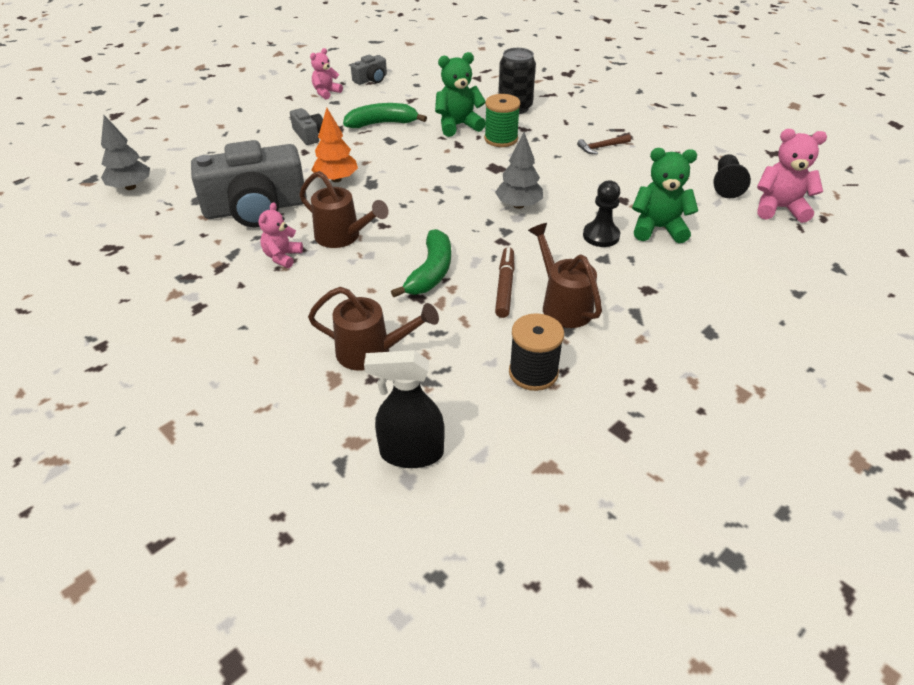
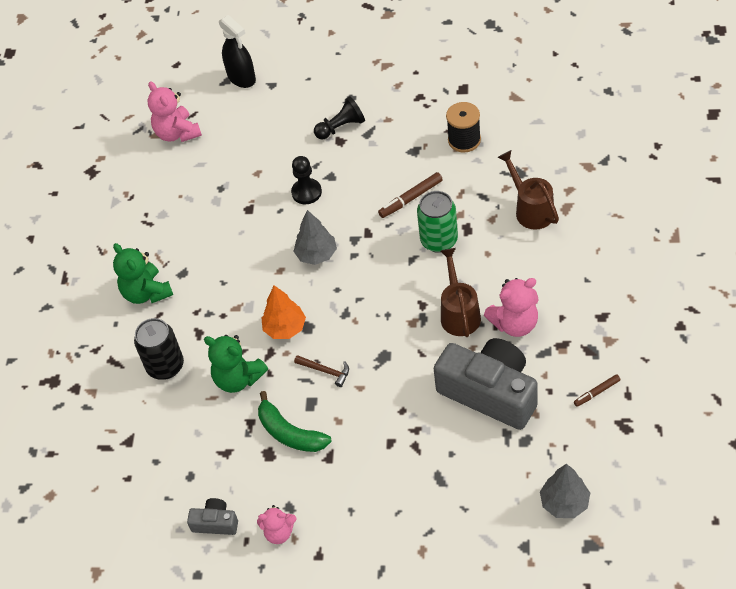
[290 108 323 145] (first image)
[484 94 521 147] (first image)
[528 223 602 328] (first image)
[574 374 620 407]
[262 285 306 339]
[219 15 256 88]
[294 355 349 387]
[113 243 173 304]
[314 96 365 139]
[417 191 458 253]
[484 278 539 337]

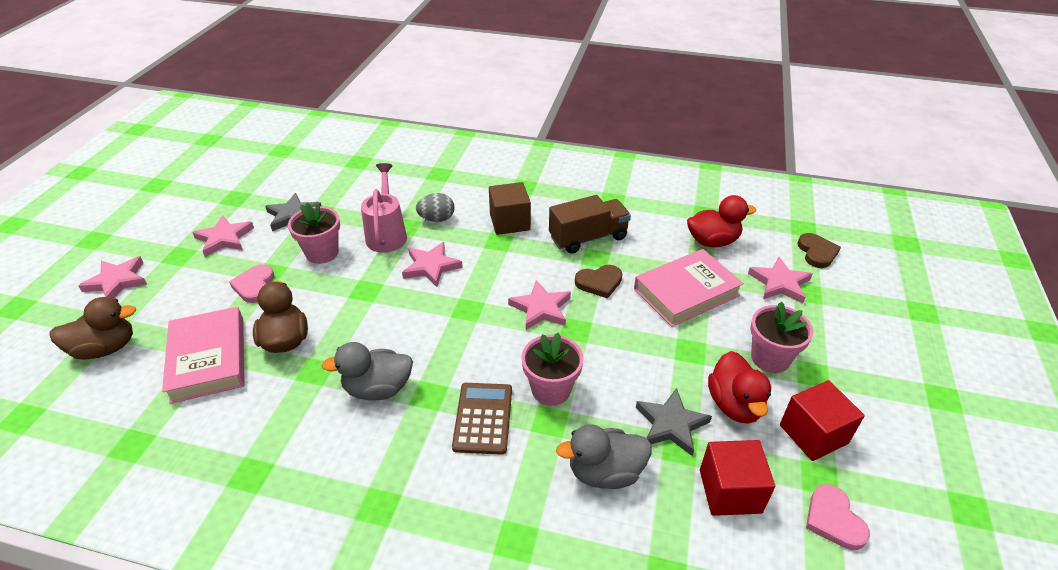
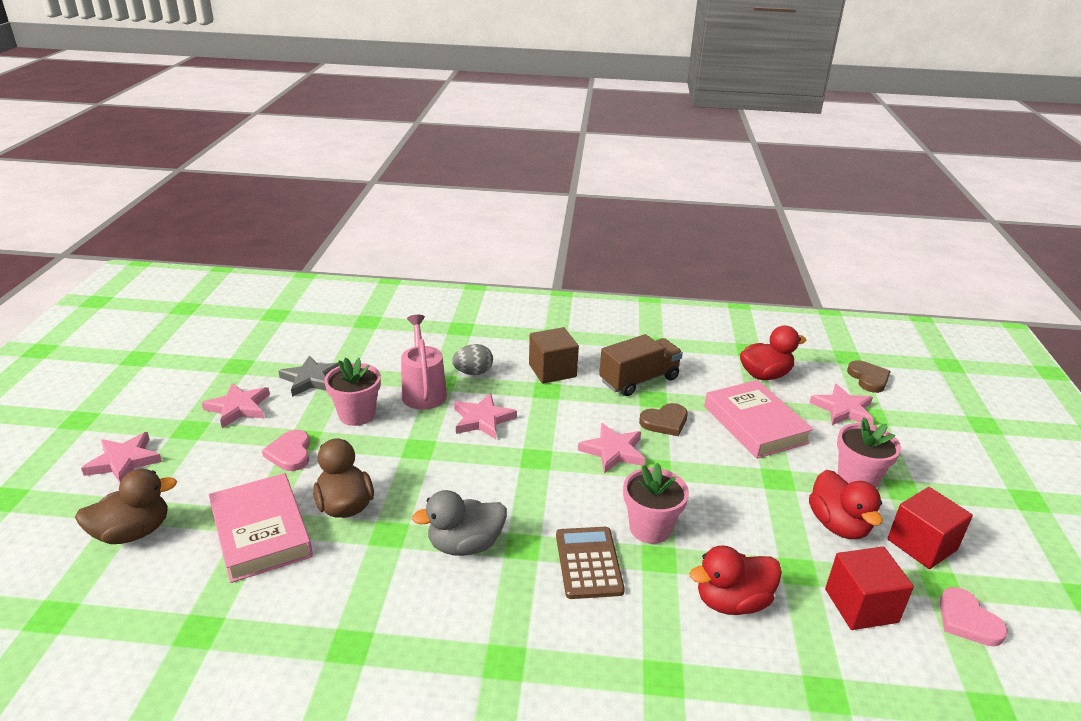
[636 388 712 456] (first image)
[689 545 782 615]
[704 380 814 459]

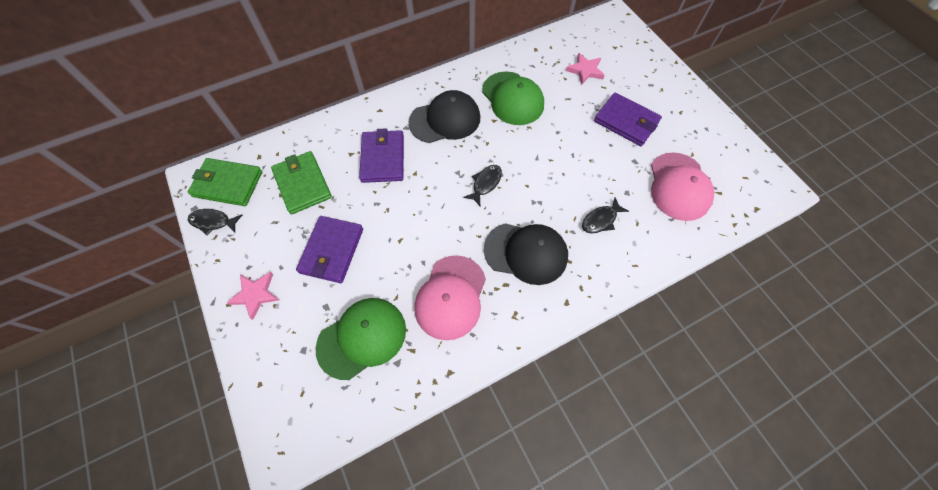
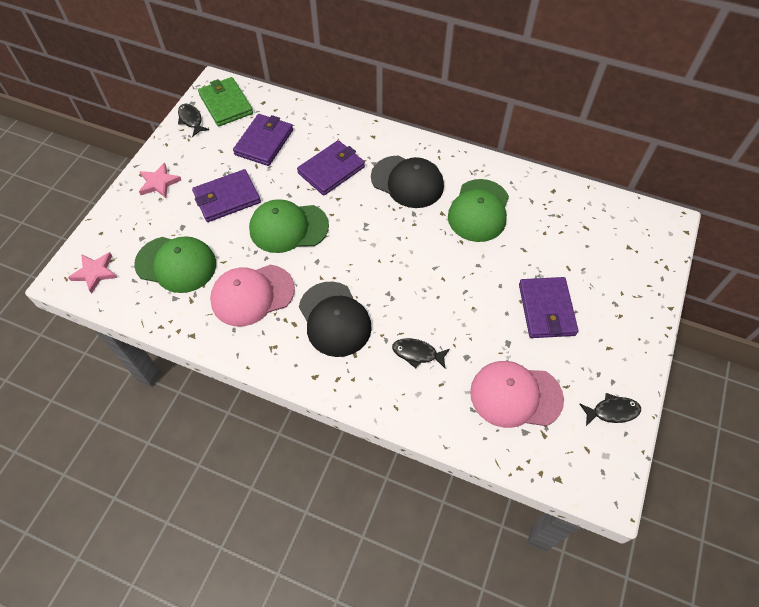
[249 199 329 253]
[579 393 641 426]
[68 252 117 294]
[233 114 293 166]
[470 361 564 428]

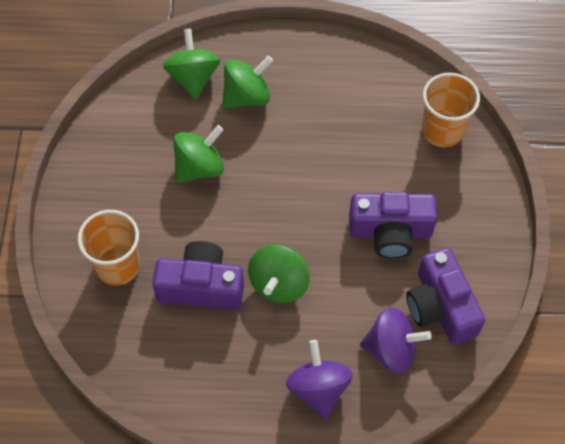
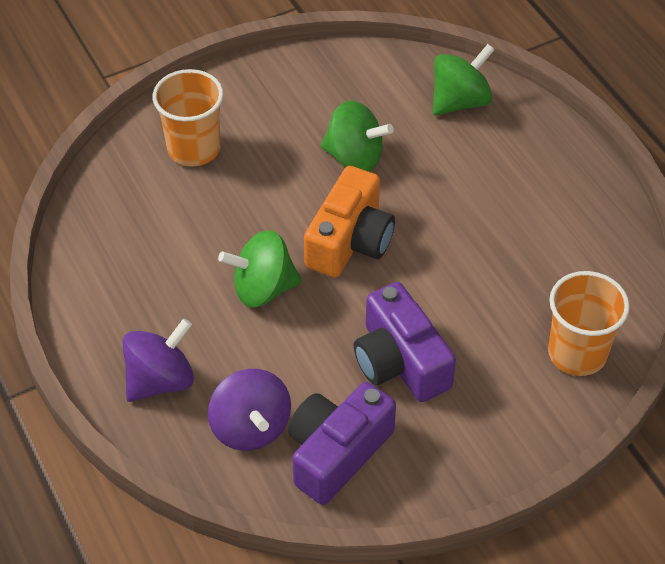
[152 241 244 310] (first image)
[222 56 273 109] (first image)
[304 166 395 278]

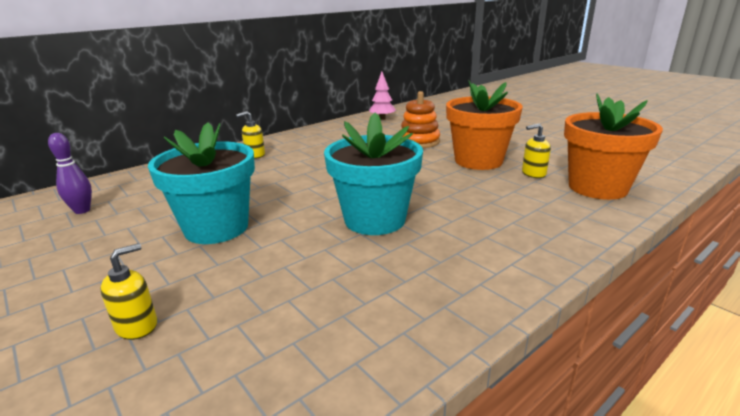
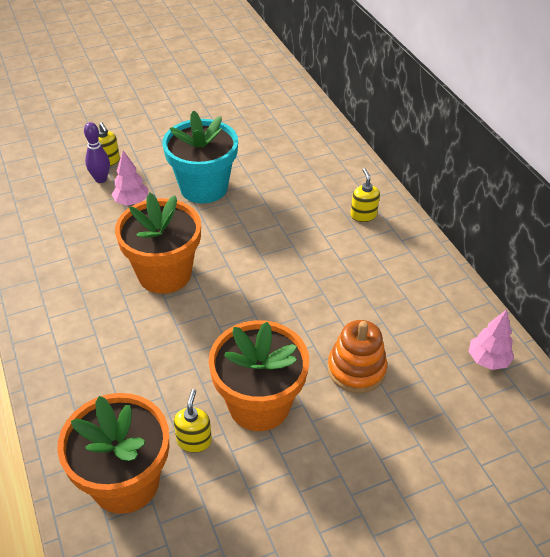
[111 150 148 206]
[84 122 110 183]
[115 193 201 294]

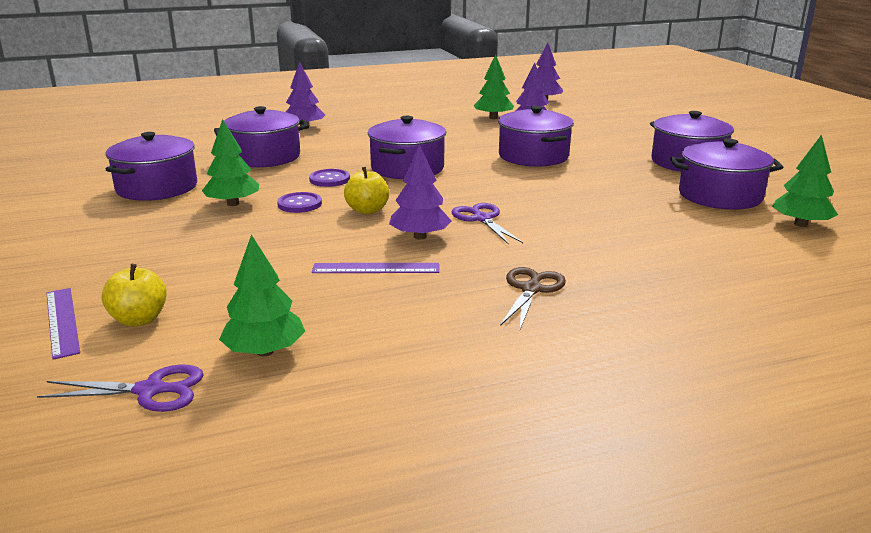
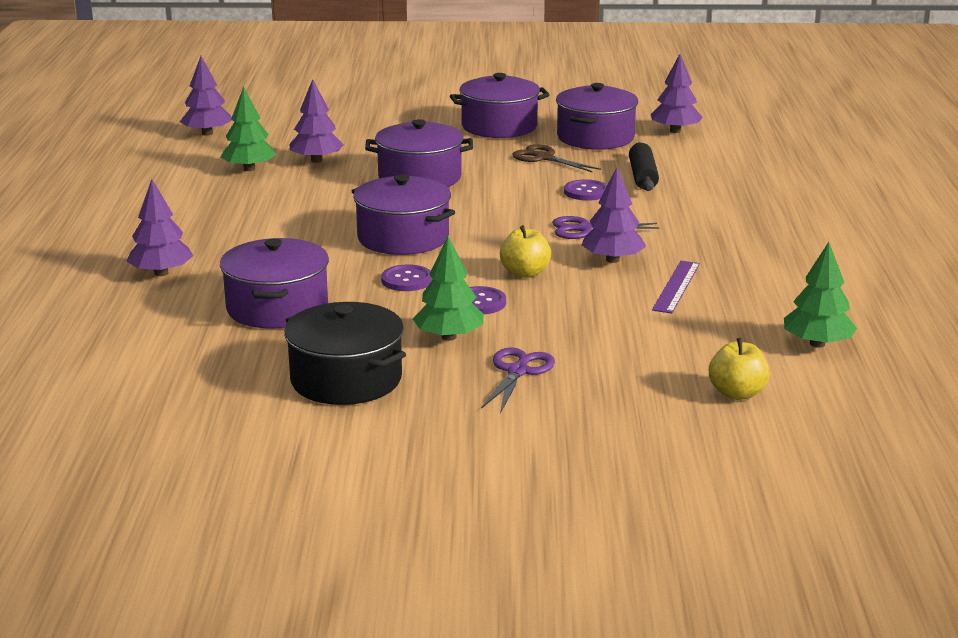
[47 288 80 360] (first image)
[564 179 607 201]
[629 142 659 191]
[481 347 555 413]
[512 144 601 172]
[284 302 406 405]
[651 54 703 133]

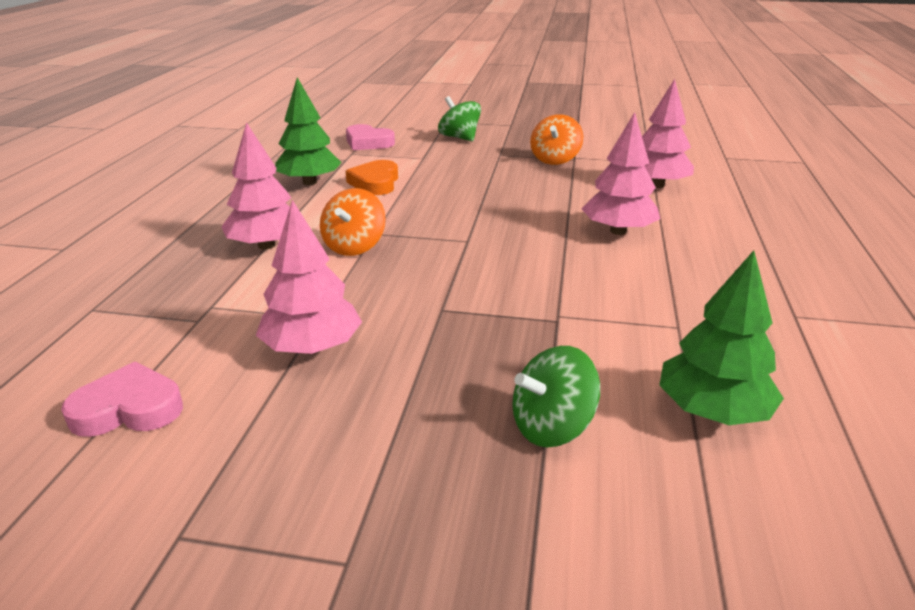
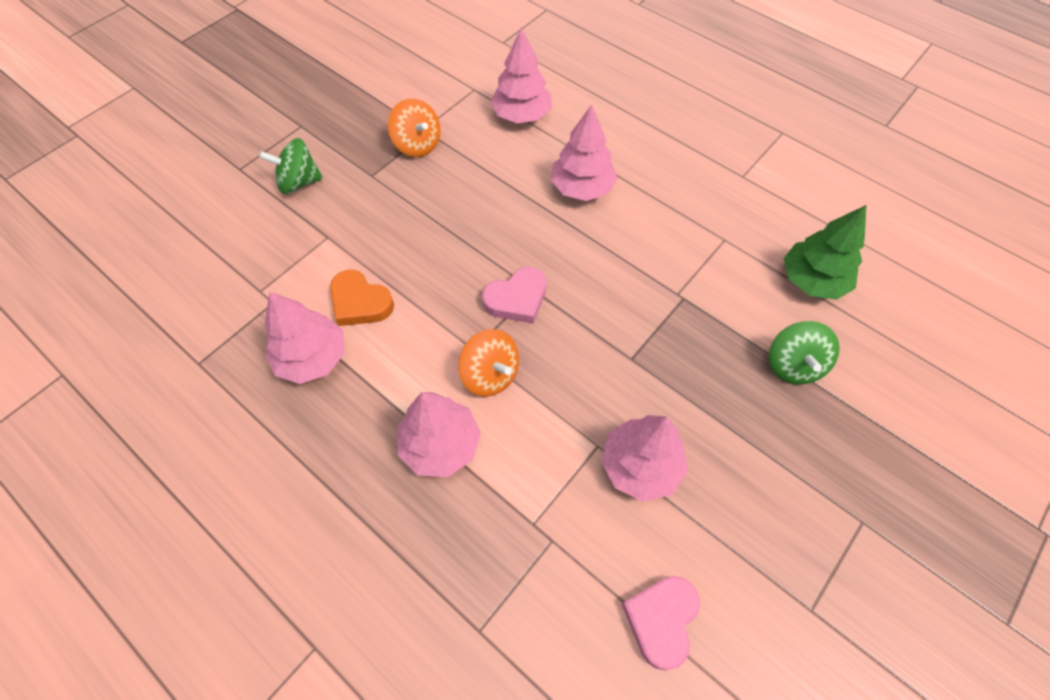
[482 267 546 323]
[265 292 345 384]

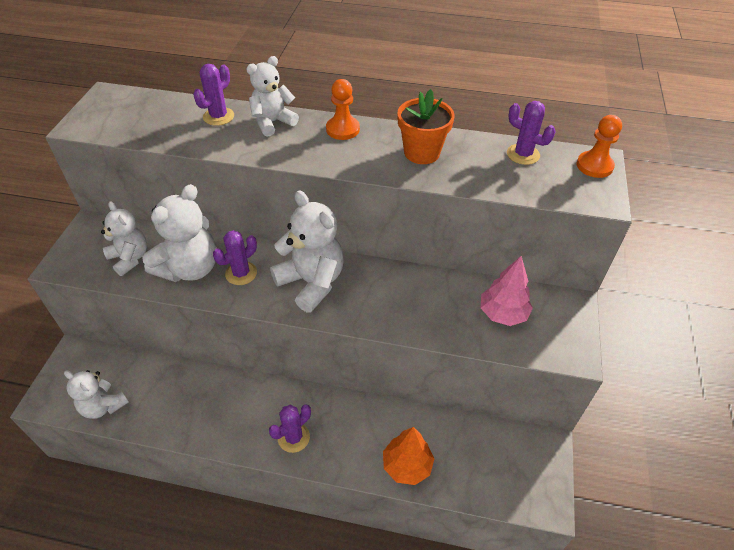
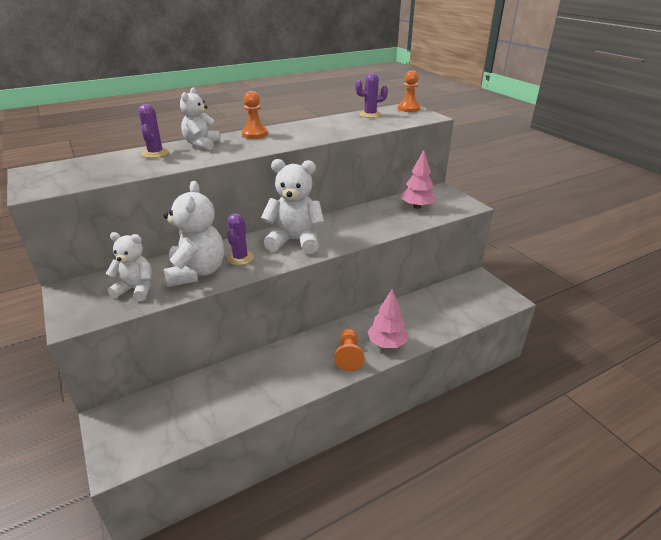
[64 370 129 419] (first image)
[383 427 434 485] (first image)
[397 89 455 164] (first image)
[367 289 408 348]
[334 329 364 371]

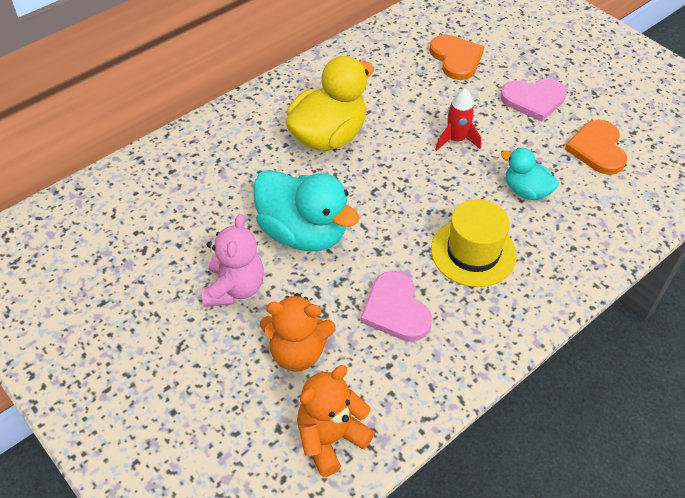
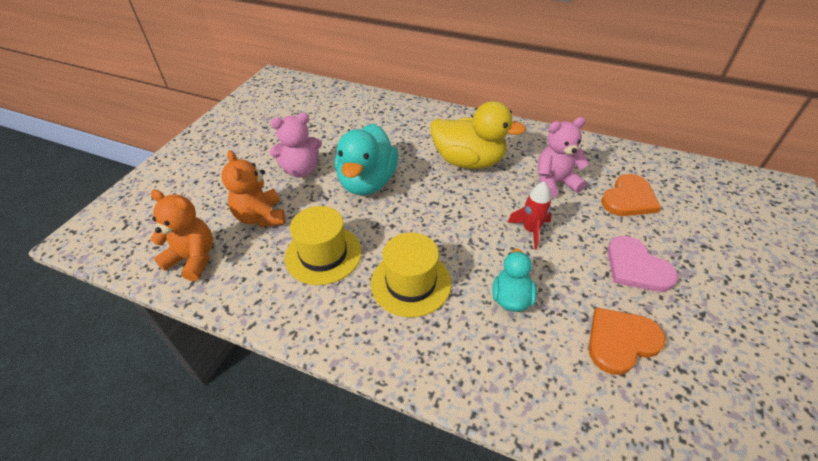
[538 117 589 198]
[285 206 362 285]

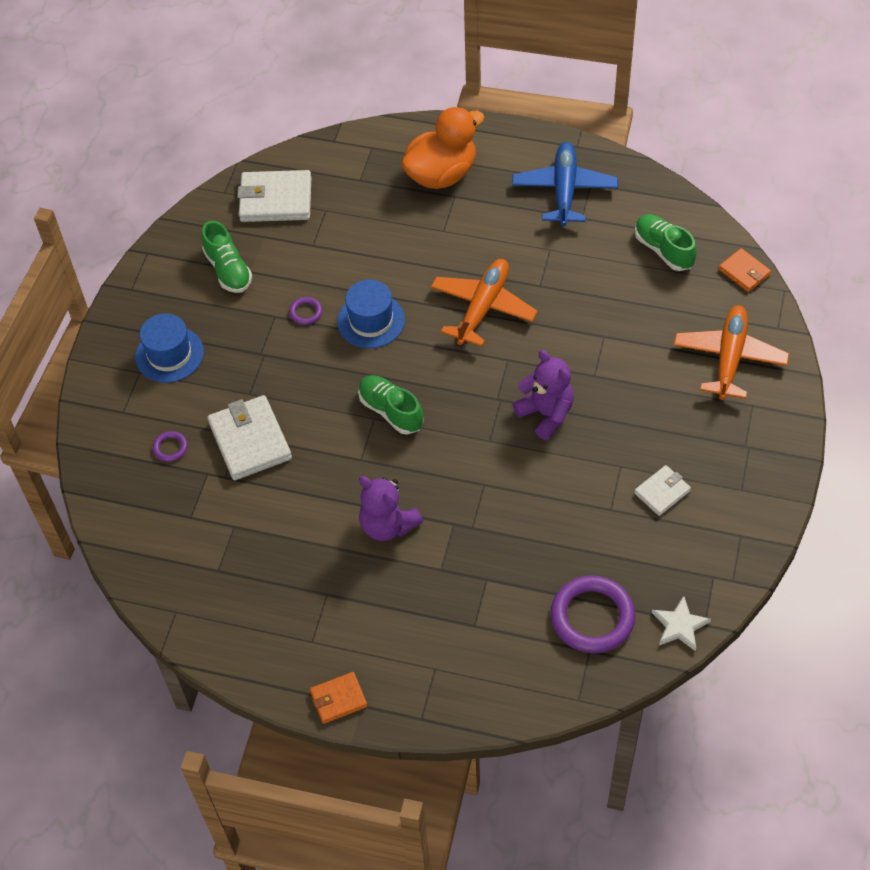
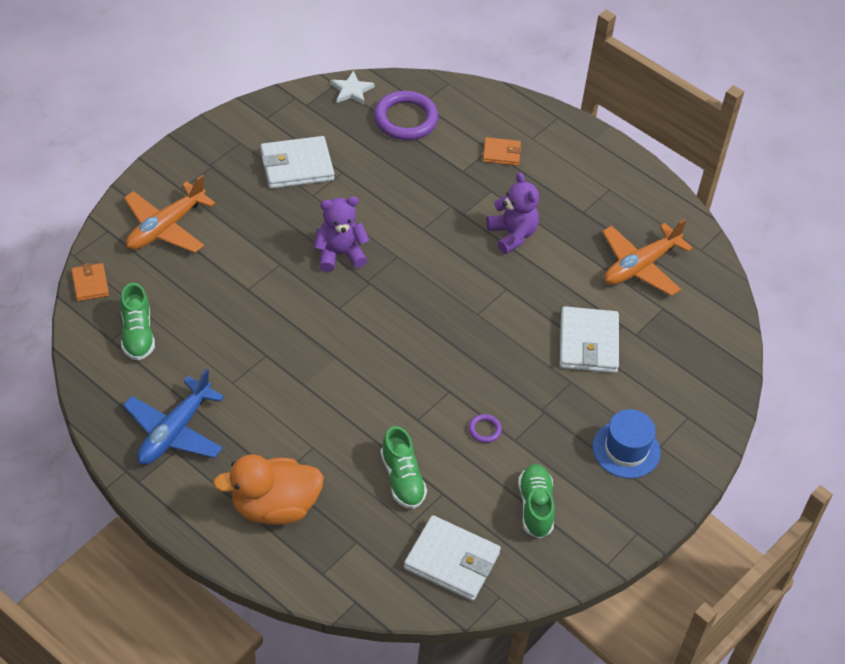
[153 431 188 462] (first image)
[337 280 405 348] (first image)
[483 137 522 166]
[380 426 427 509]
[602 219 693 296]
[314 196 369 272]
[260 136 334 189]

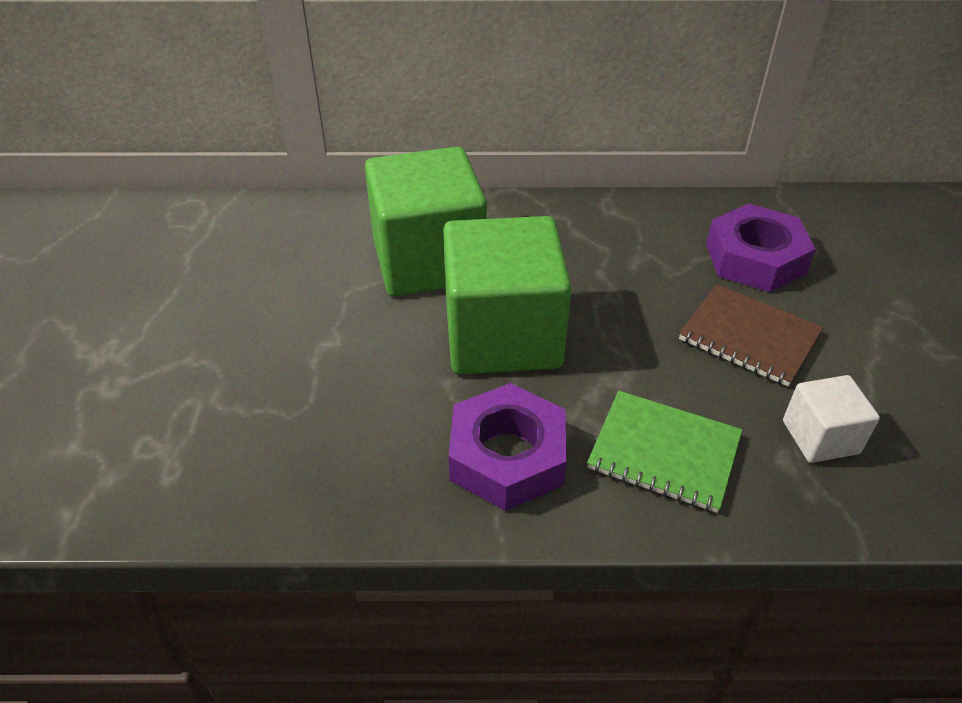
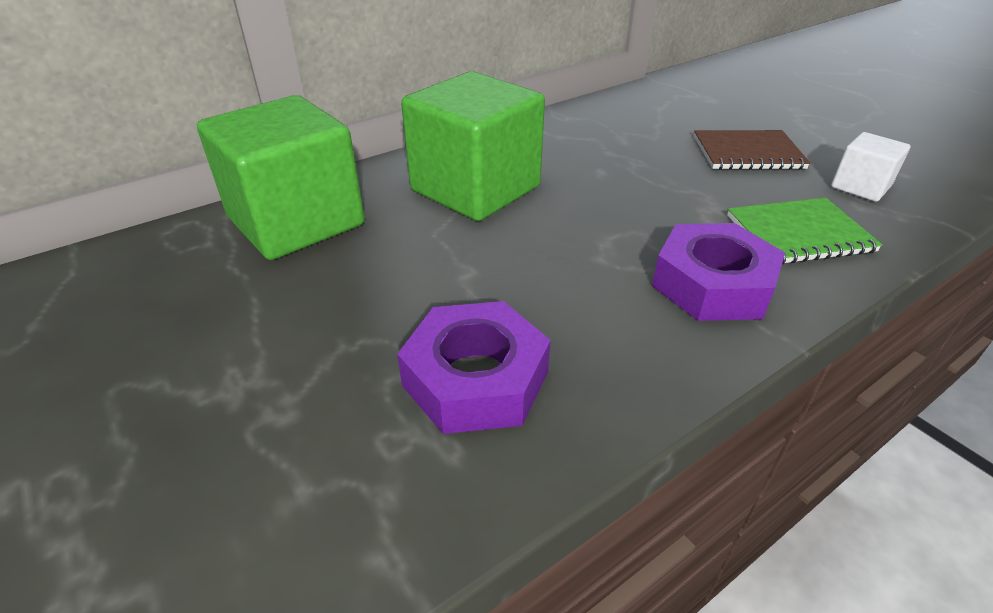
[197 95 365 260]
[397 301 551 434]

